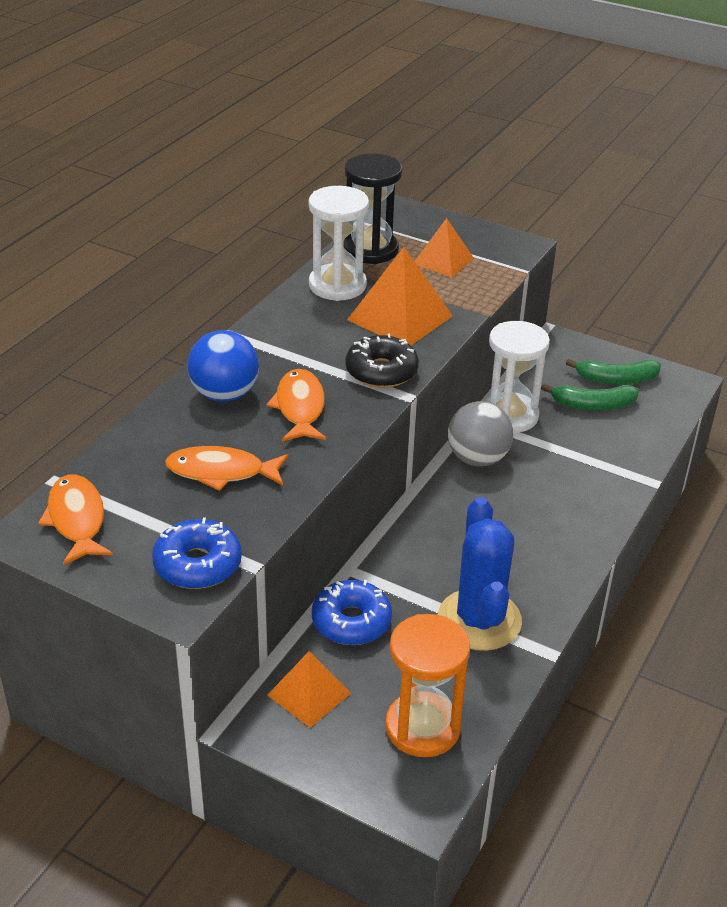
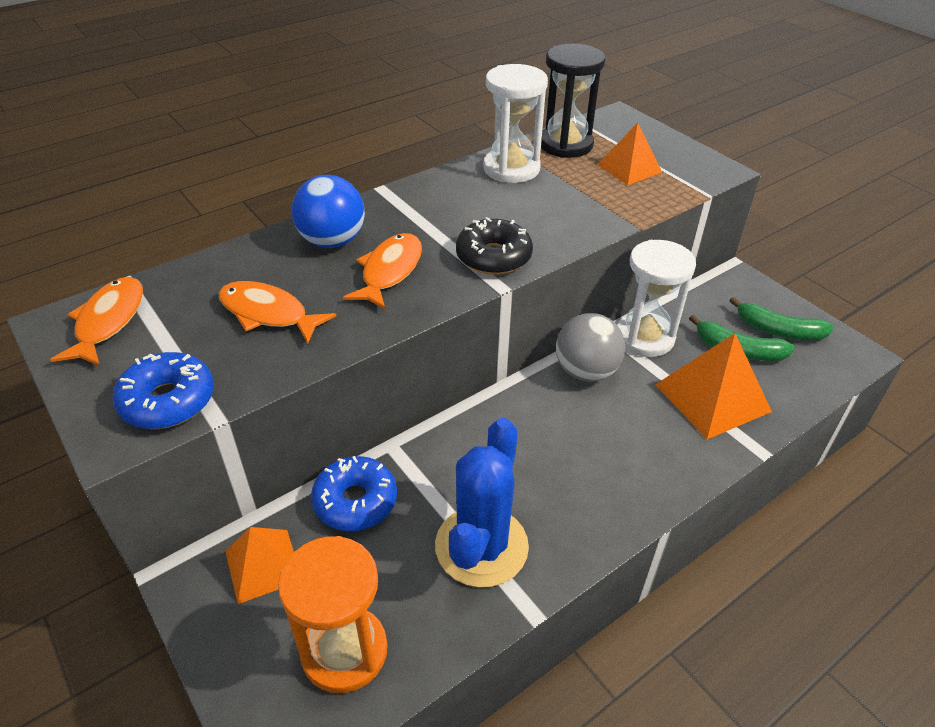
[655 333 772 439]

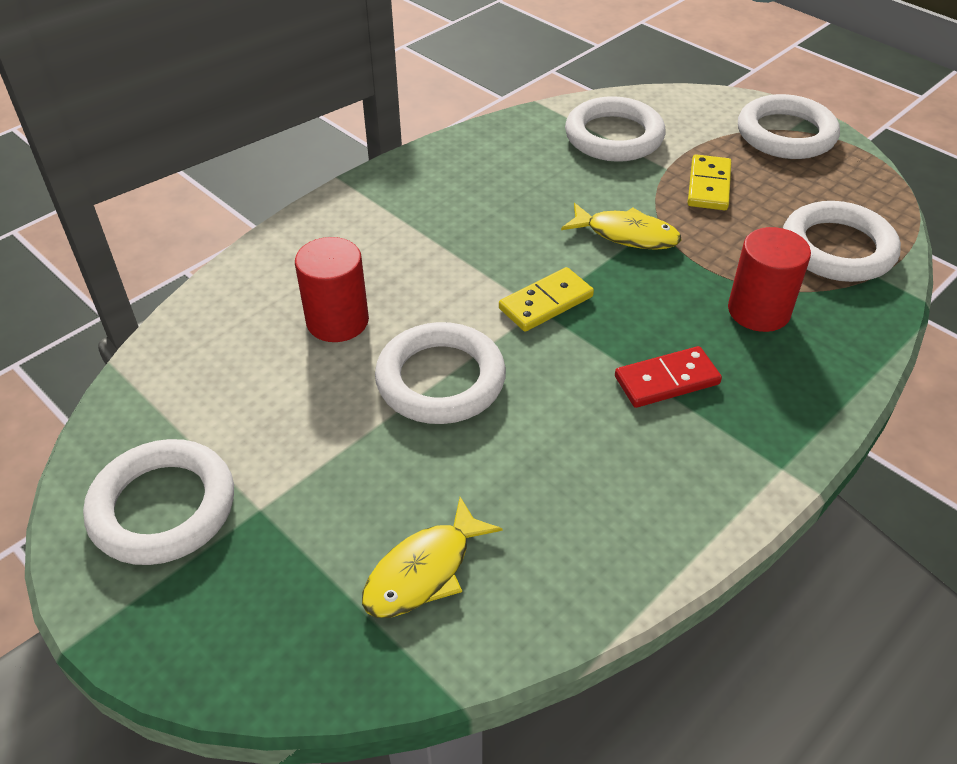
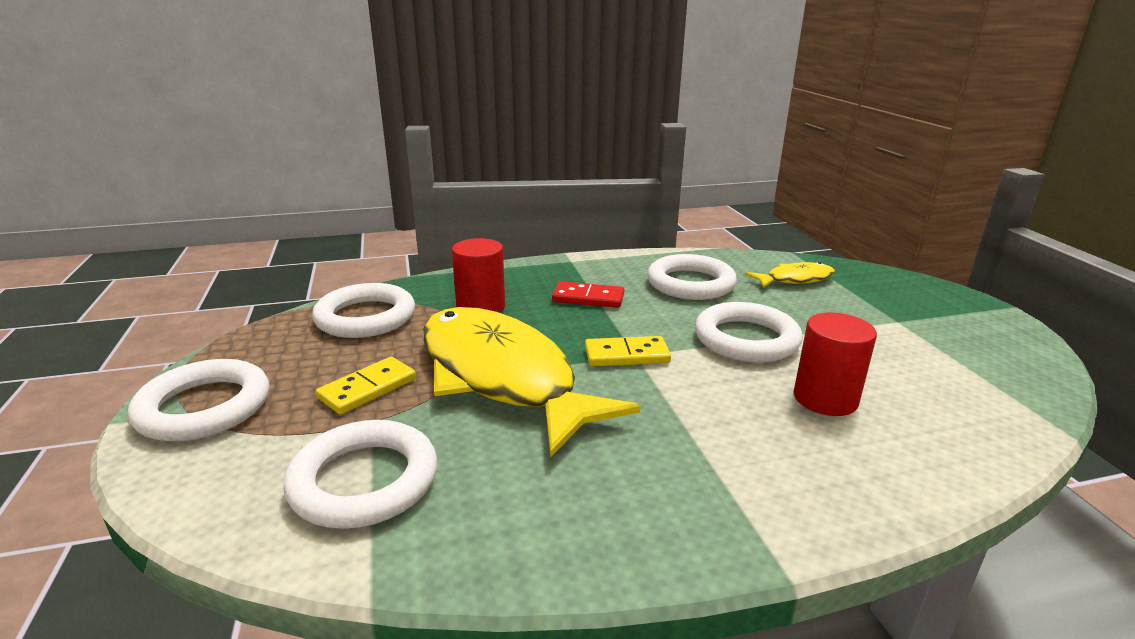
[647 254 737 300]
[423 307 640 457]

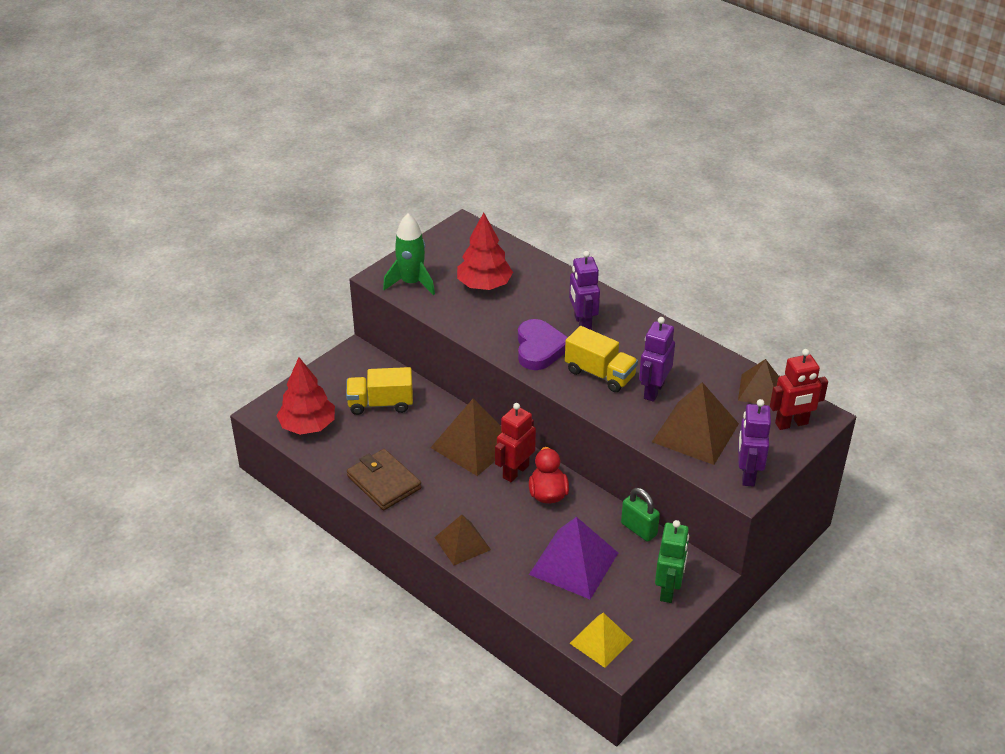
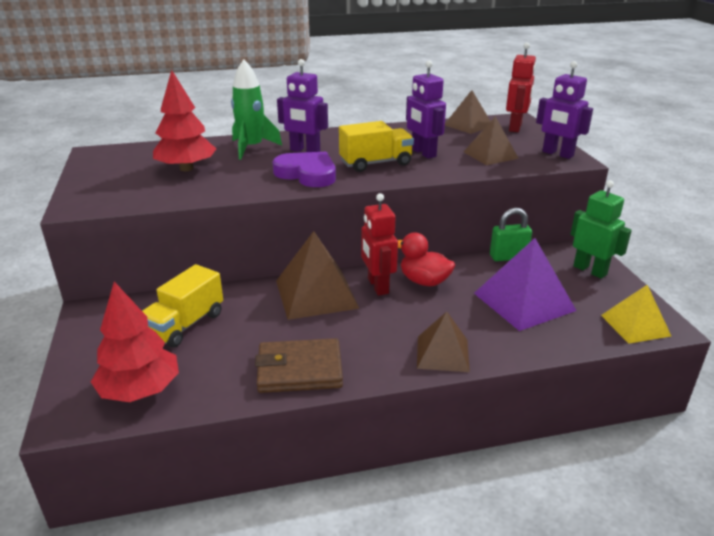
[231 59 282 160]
[464 116 519 165]

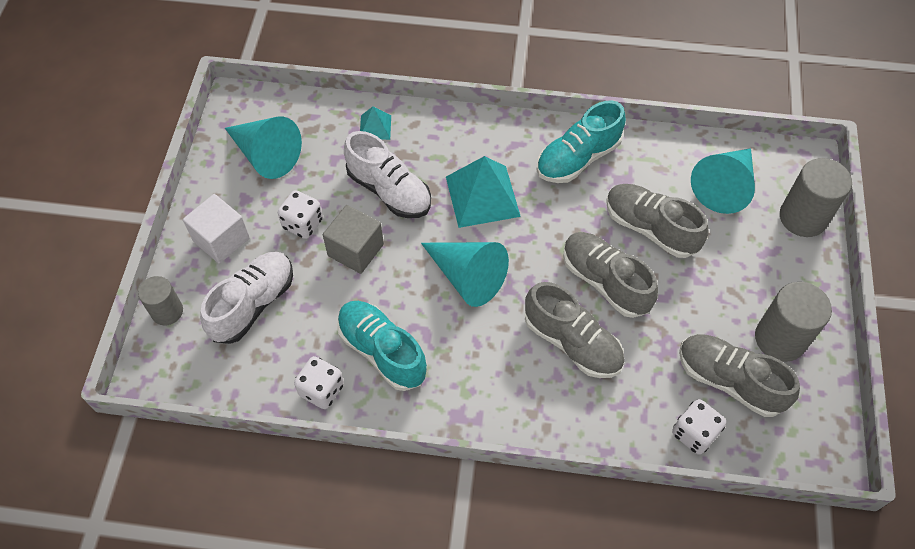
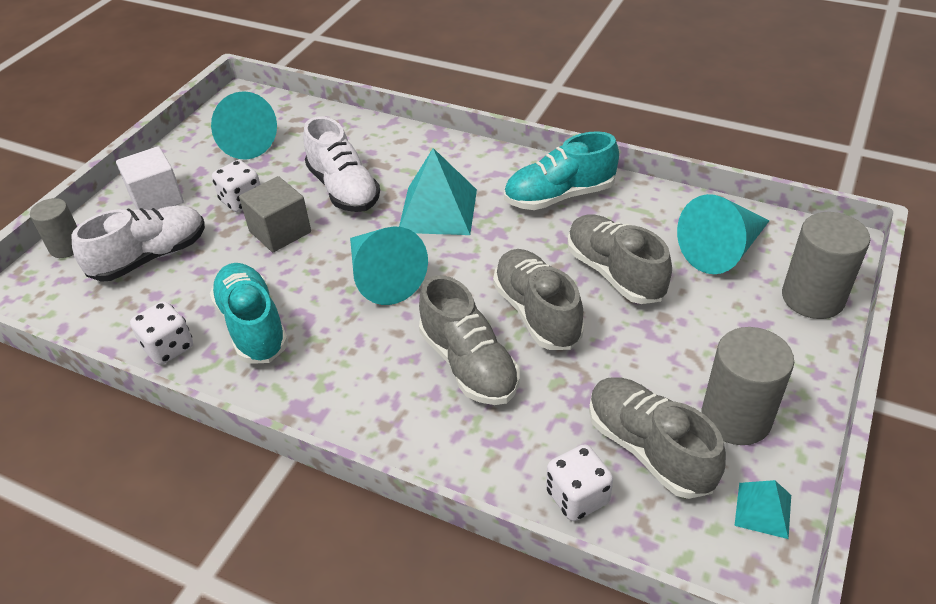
[734 480 791 539]

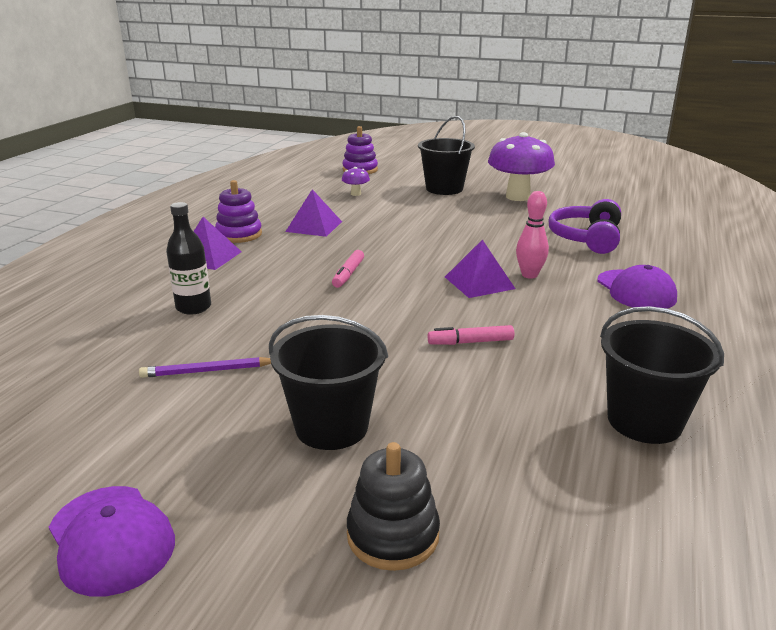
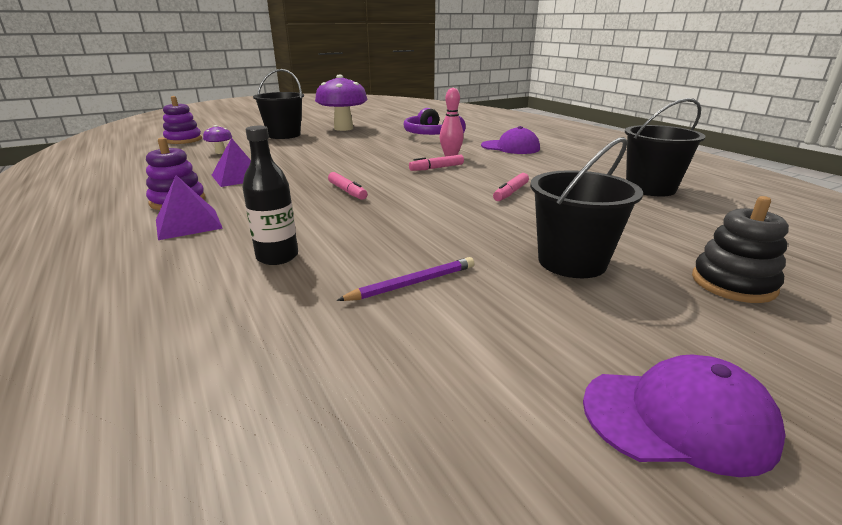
[409 155 464 171]
[336 257 474 301]

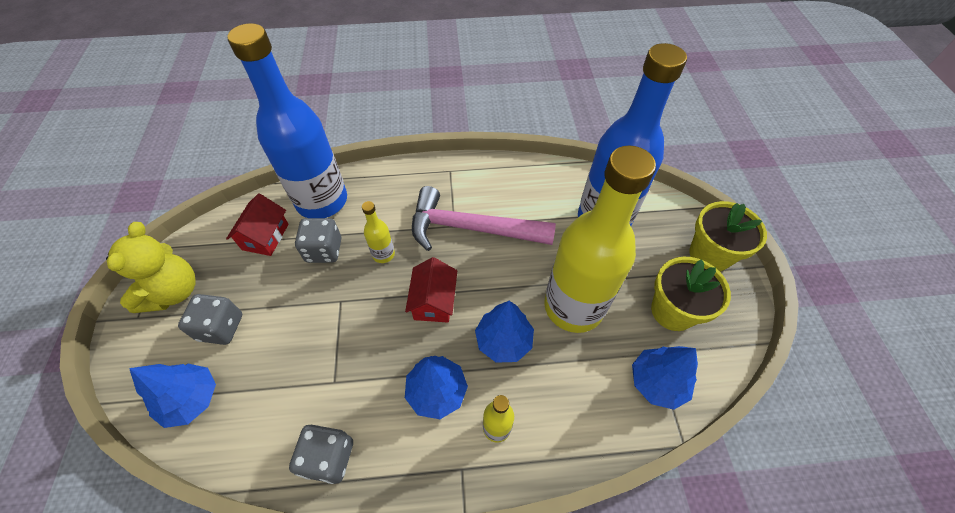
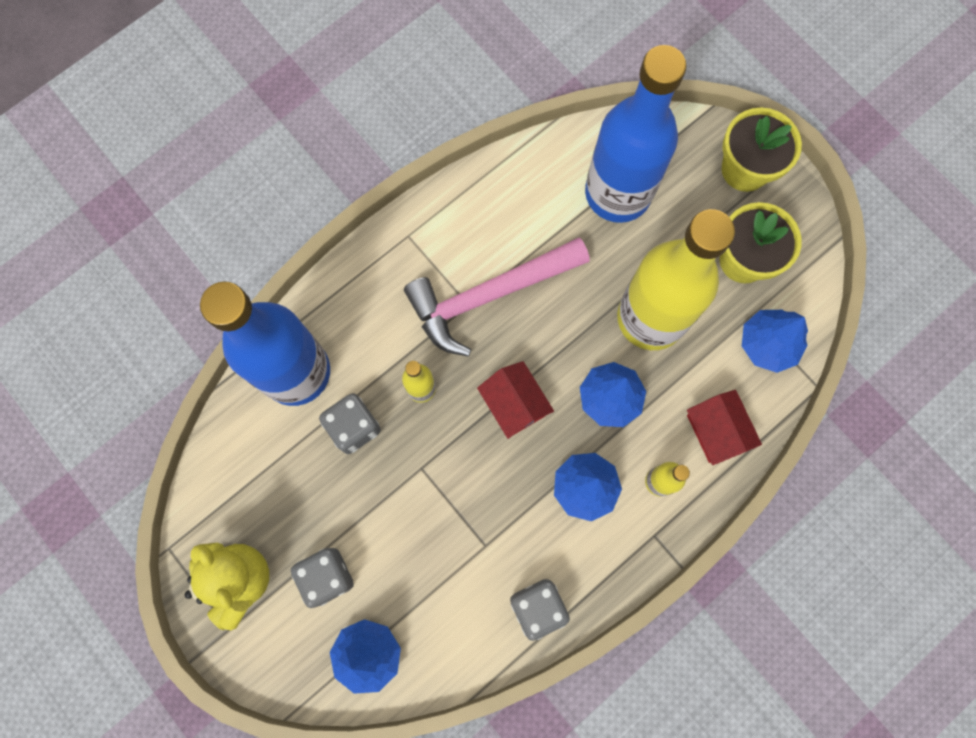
[687 390 762 465]

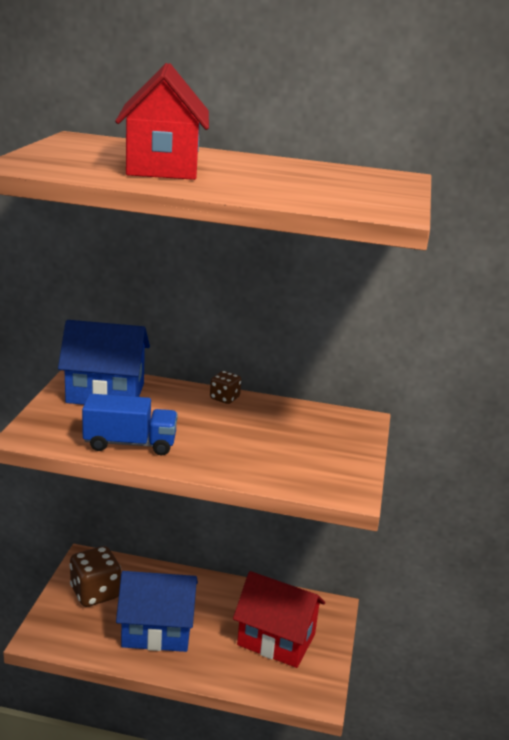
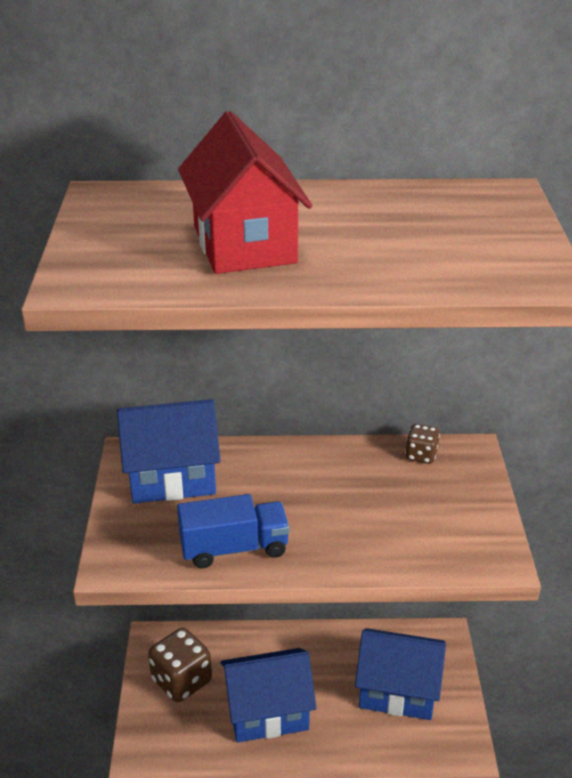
[405 424 440 464]
[355 628 446 720]

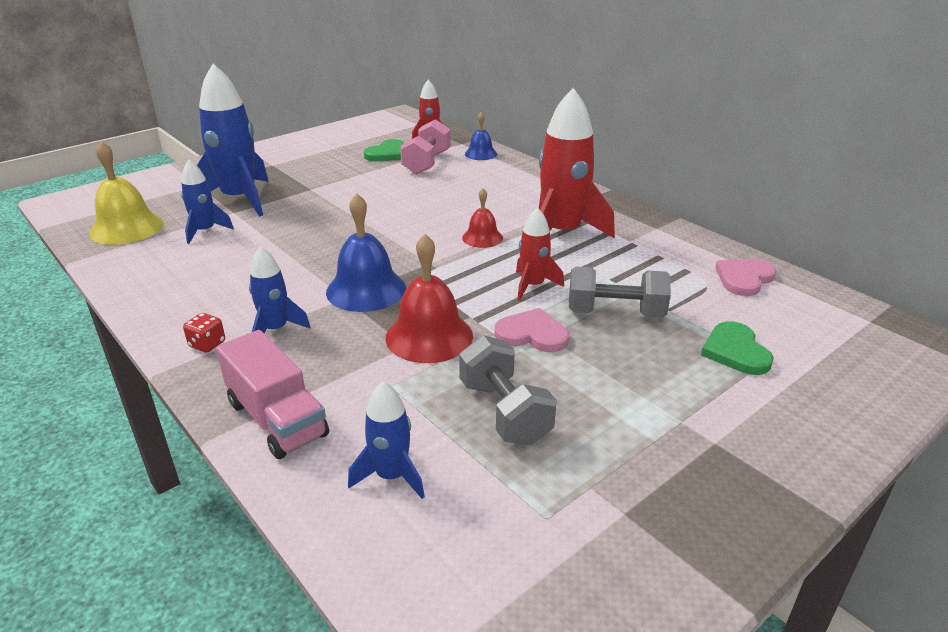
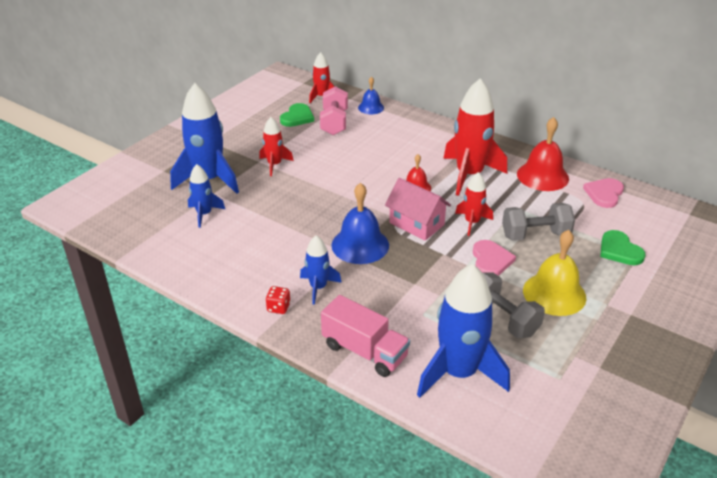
[259 117 294 176]
[385 178 451 241]
[523 230 586 316]
[517 117 569 191]
[473 240 516 275]
[417 264 510 398]

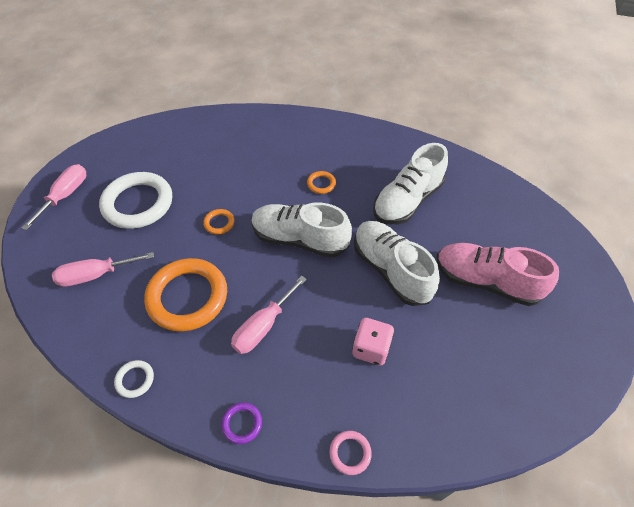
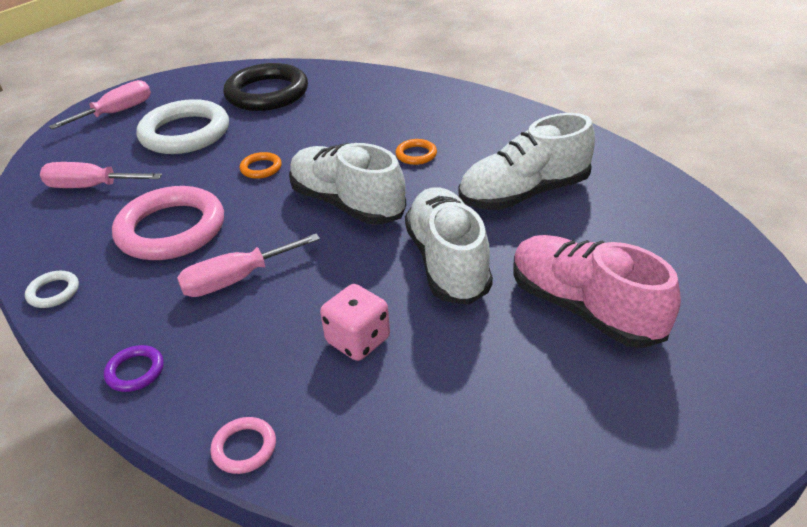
[223 63 308 111]
[112 186 224 260]

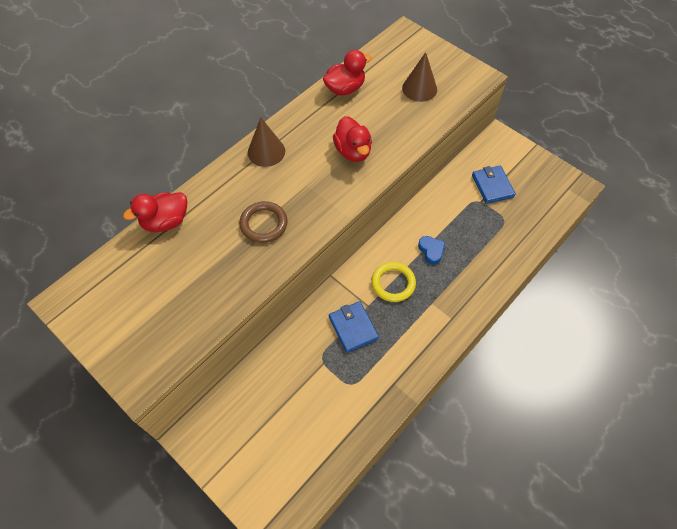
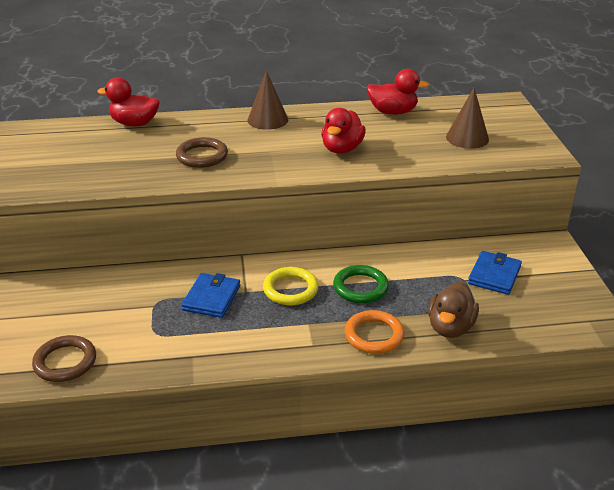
[32 335 96 382]
[345 310 405 354]
[428 282 479 338]
[333 265 389 303]

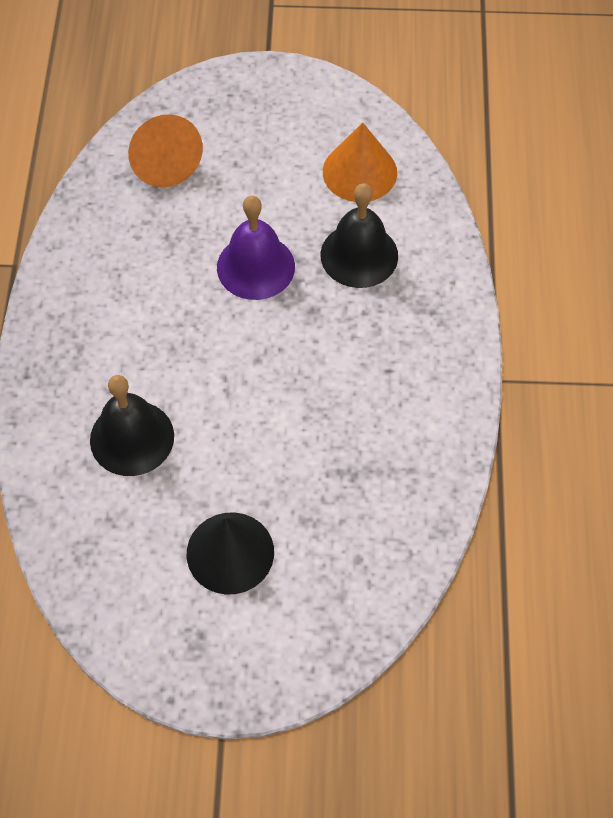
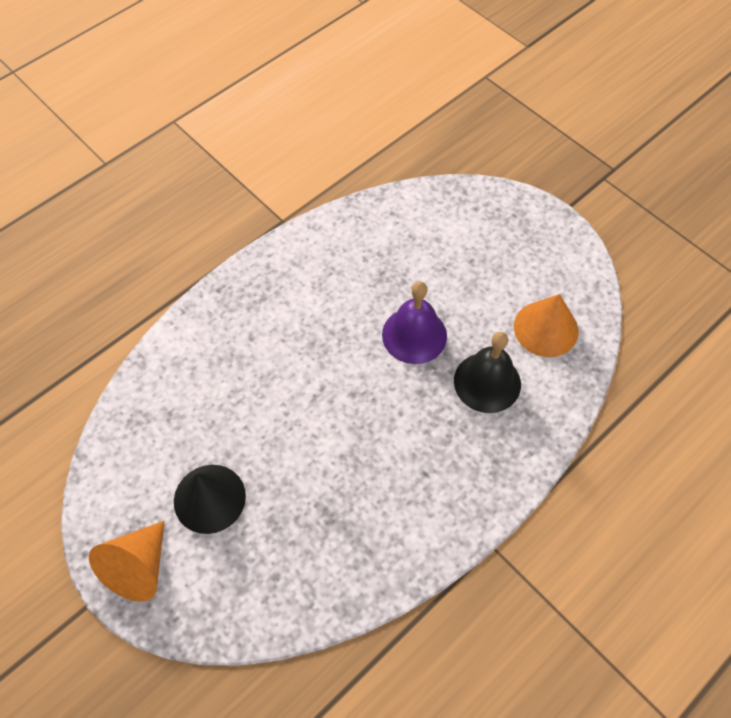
[90 375 174 476] (first image)
[89 521 164 602]

